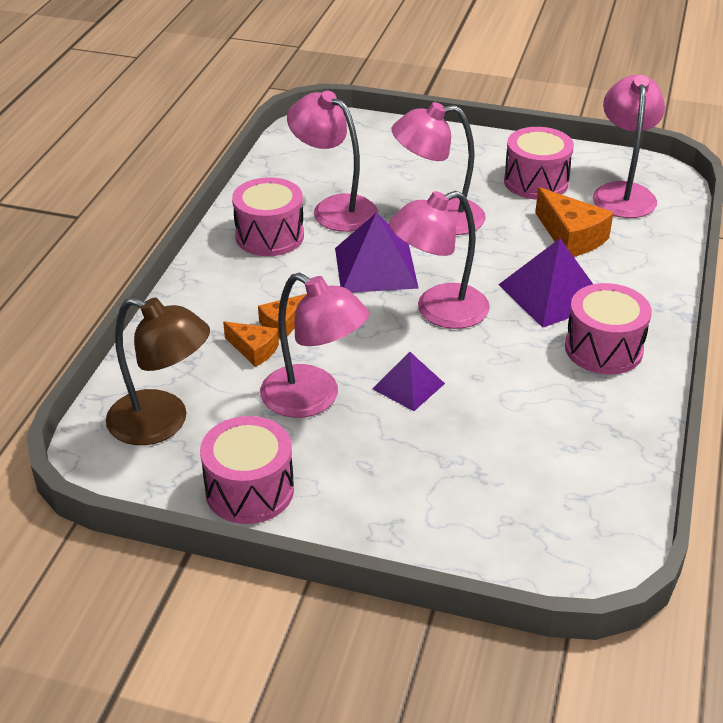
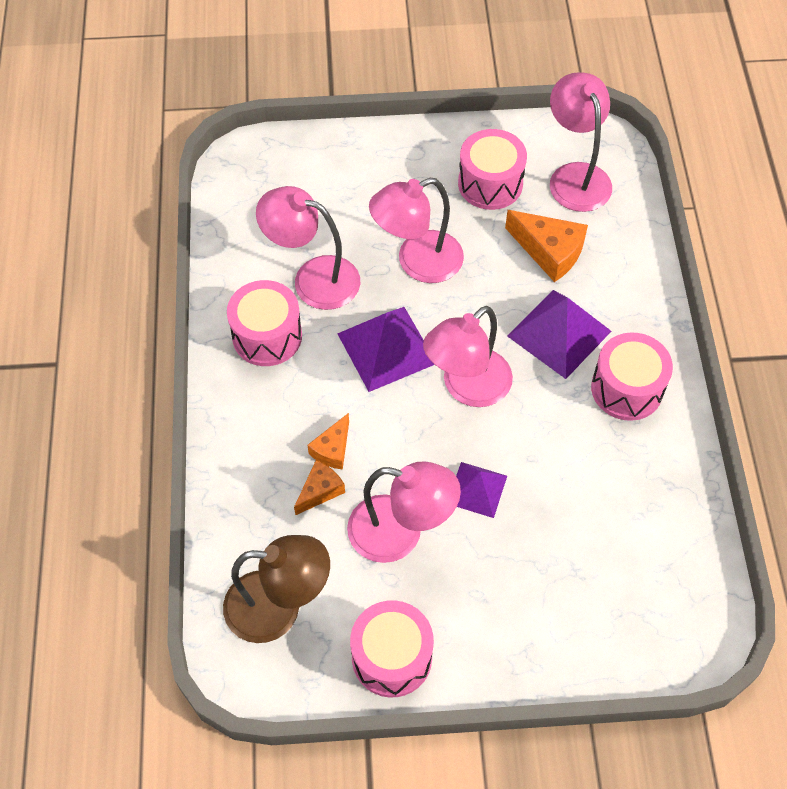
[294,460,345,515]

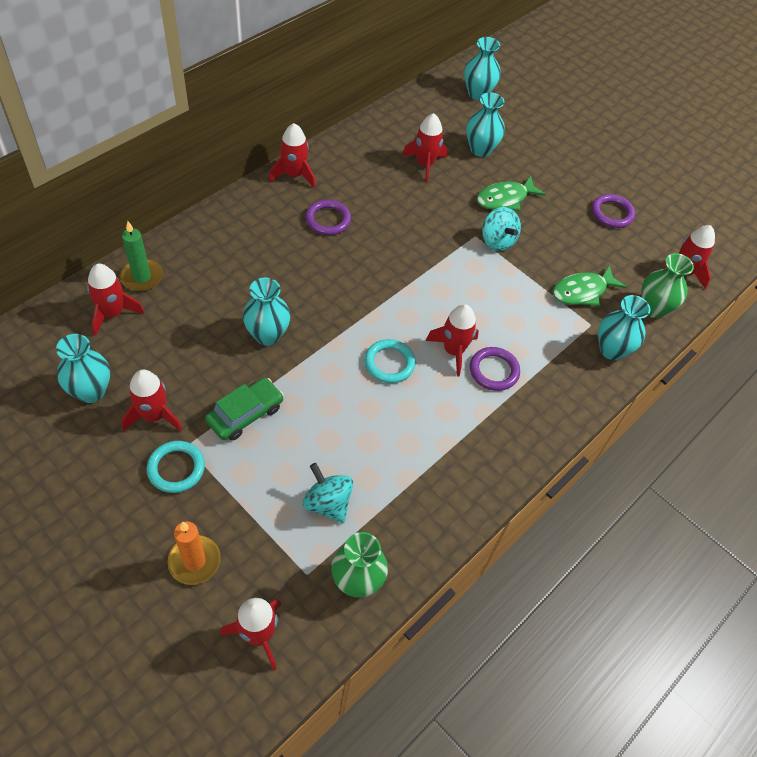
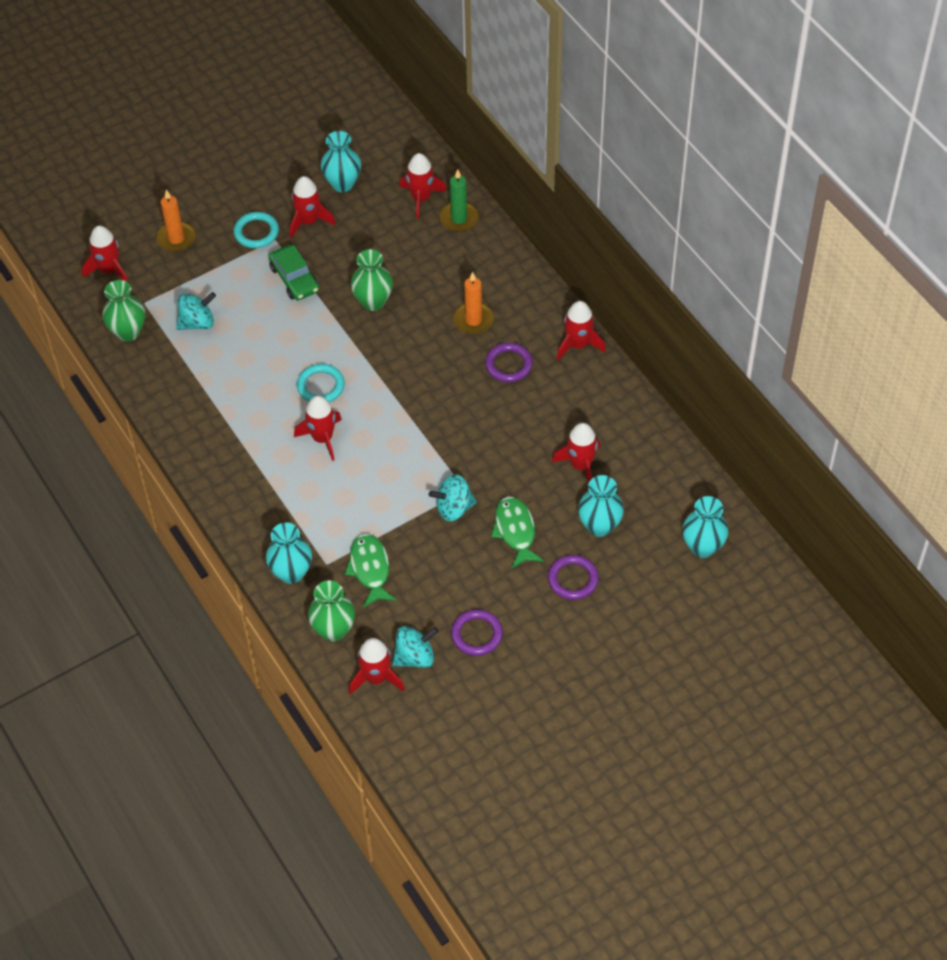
[351,249,393,311]
[548,555,599,600]
[392,626,438,668]
[454,272,494,334]

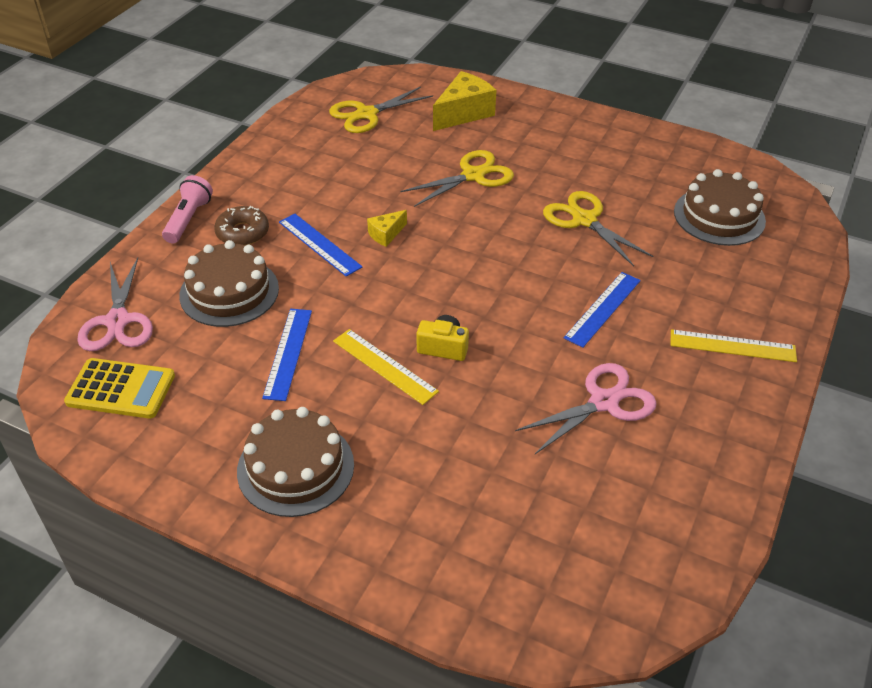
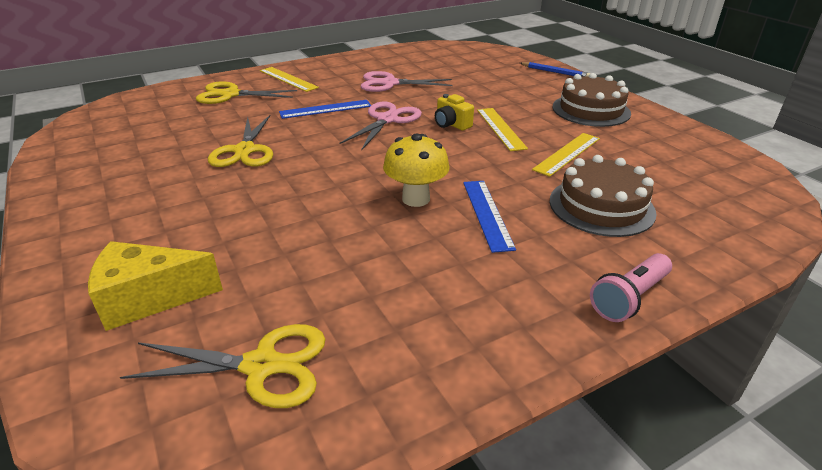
[64,358,175,419] (first image)
[339,102,422,151]
[214,206,269,246] (first image)
[532,133,600,177]
[383,134,450,207]
[196,81,297,104]
[674,169,766,246] (first image)
[520,62,591,77]

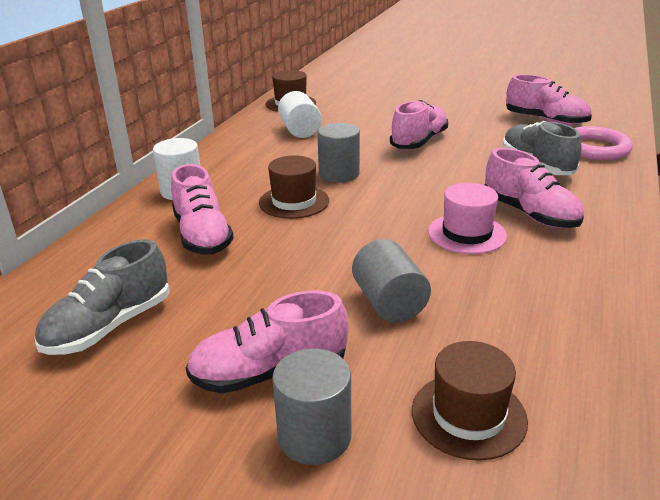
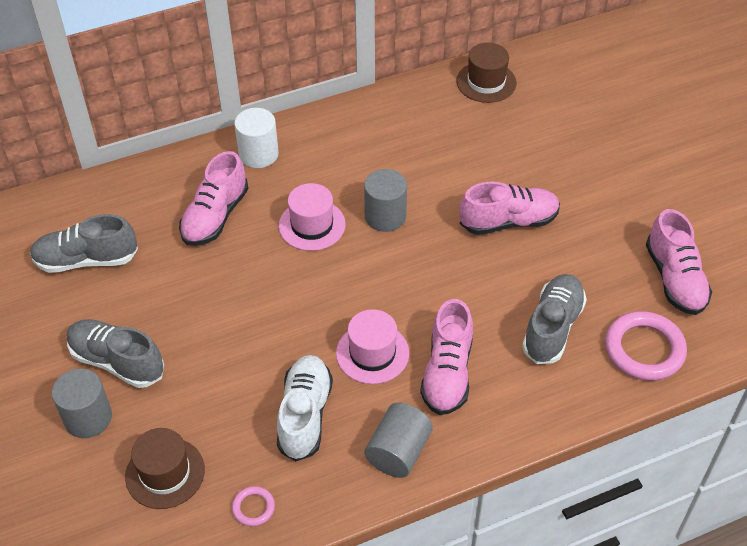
[67,319,164,388]
[279,183,346,251]
[278,91,322,138] (first image)
[365,403,433,478]
[232,486,275,526]
[277,355,333,461]

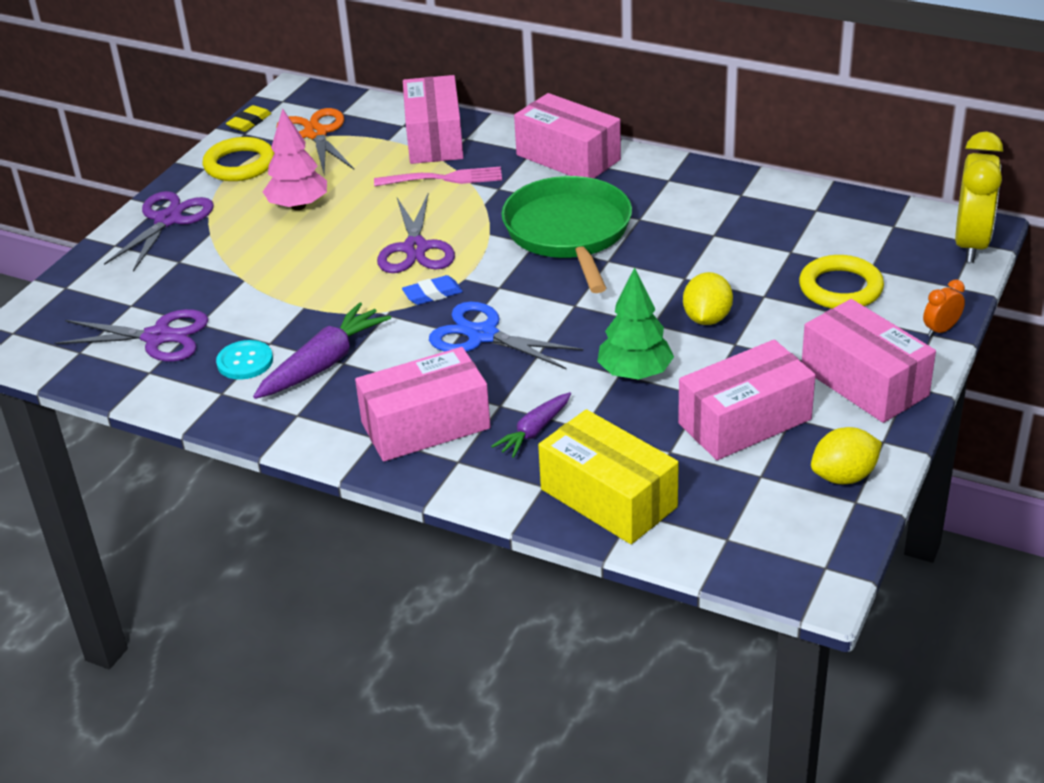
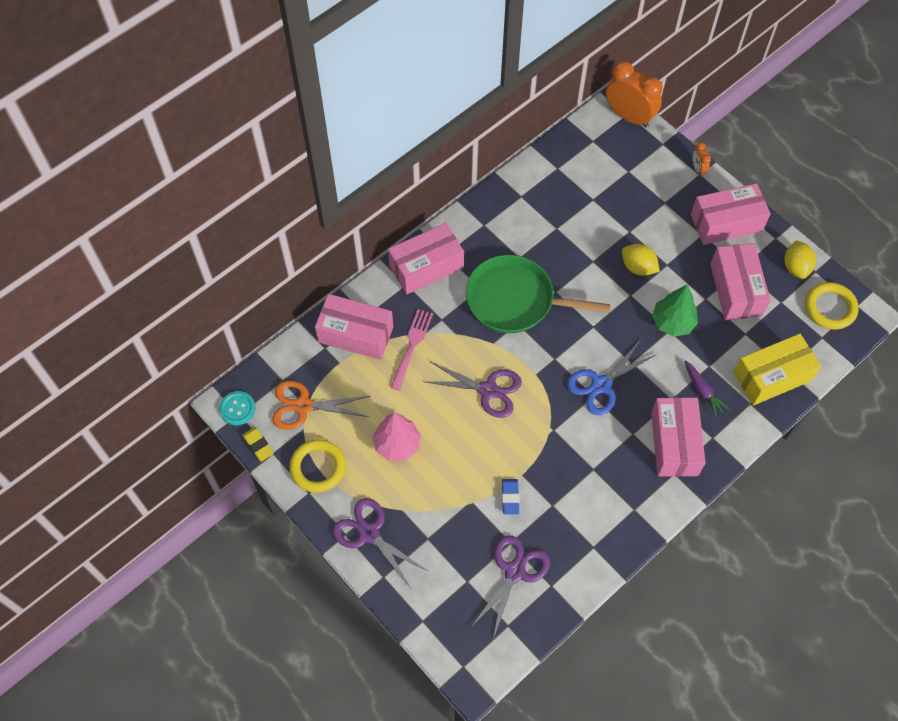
[219,391,256,425]
[253,302,391,399] (first image)
[502,479,520,515]
[805,282,859,330]
[606,61,663,128]

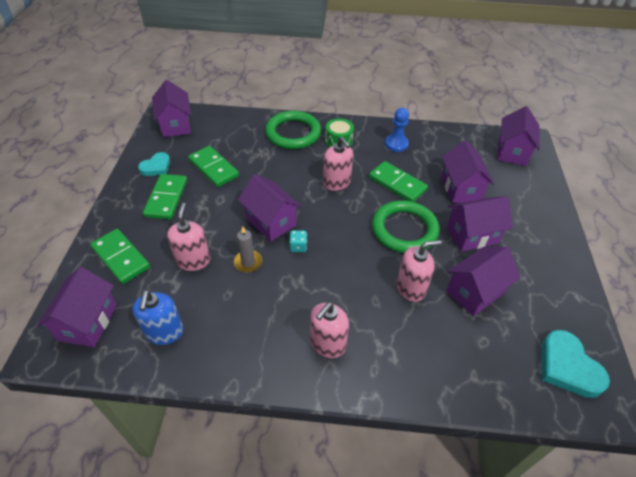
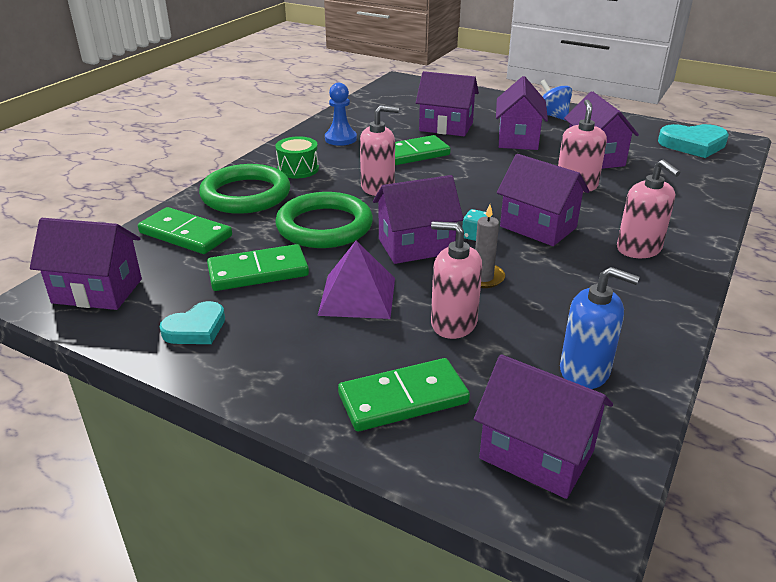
[160,301,225,344]
[138,207,232,254]
[275,192,373,248]
[497,154,589,246]
[318,241,395,319]
[540,80,572,121]

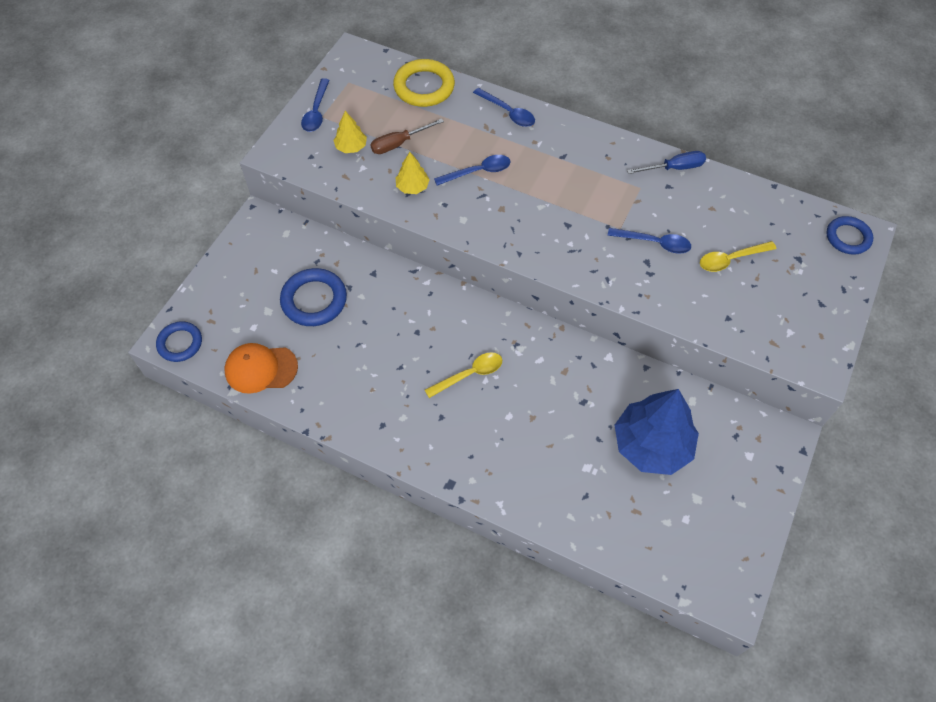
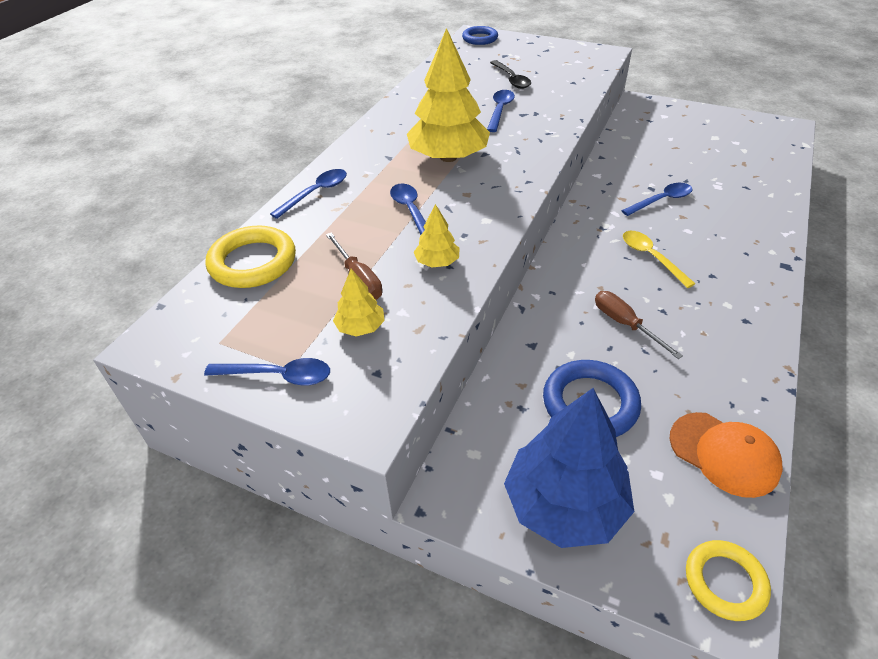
[686,540,771,621]
[670,412,783,498]
[504,388,634,548]
[627,151,706,174] (first image)
[490,60,531,89]
[407,28,490,162]
[595,291,683,359]
[621,183,693,216]

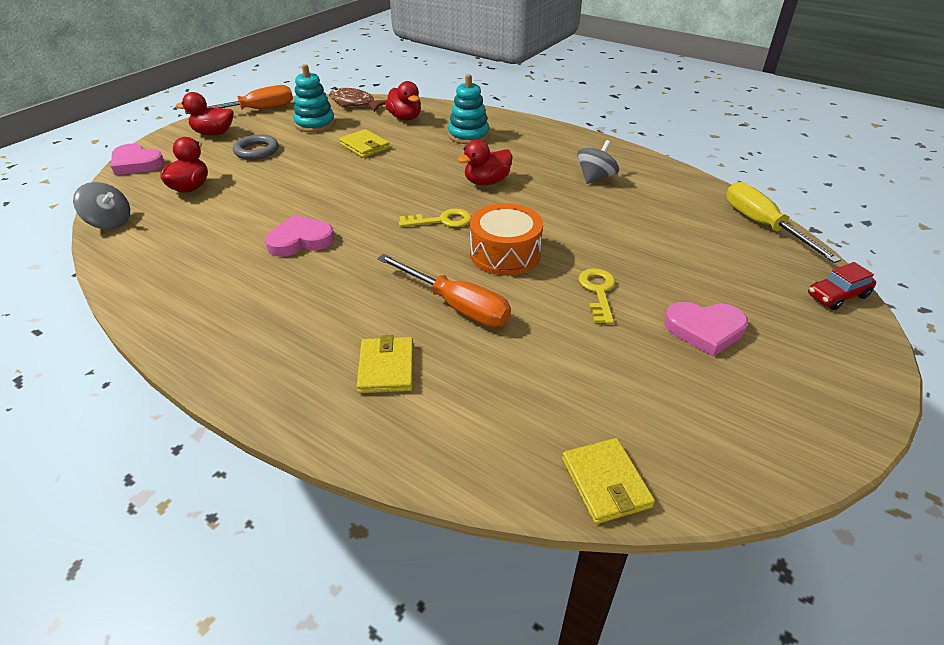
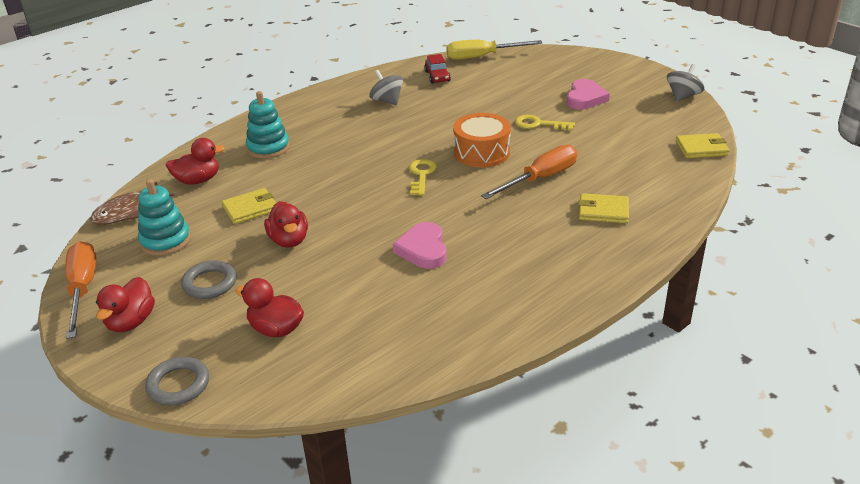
[667,64,704,102]
[145,357,209,406]
[264,201,308,248]
[424,54,451,84]

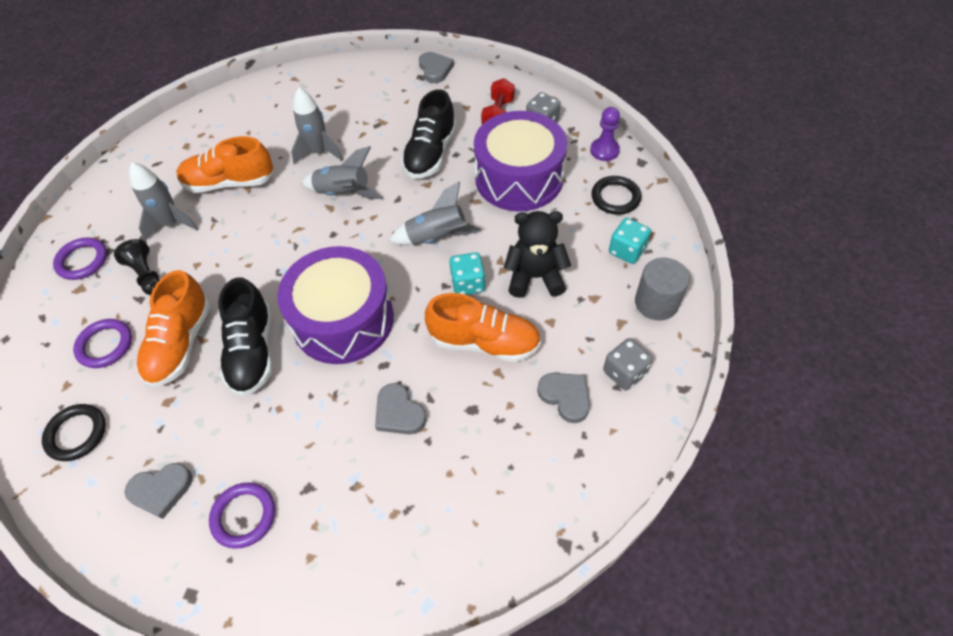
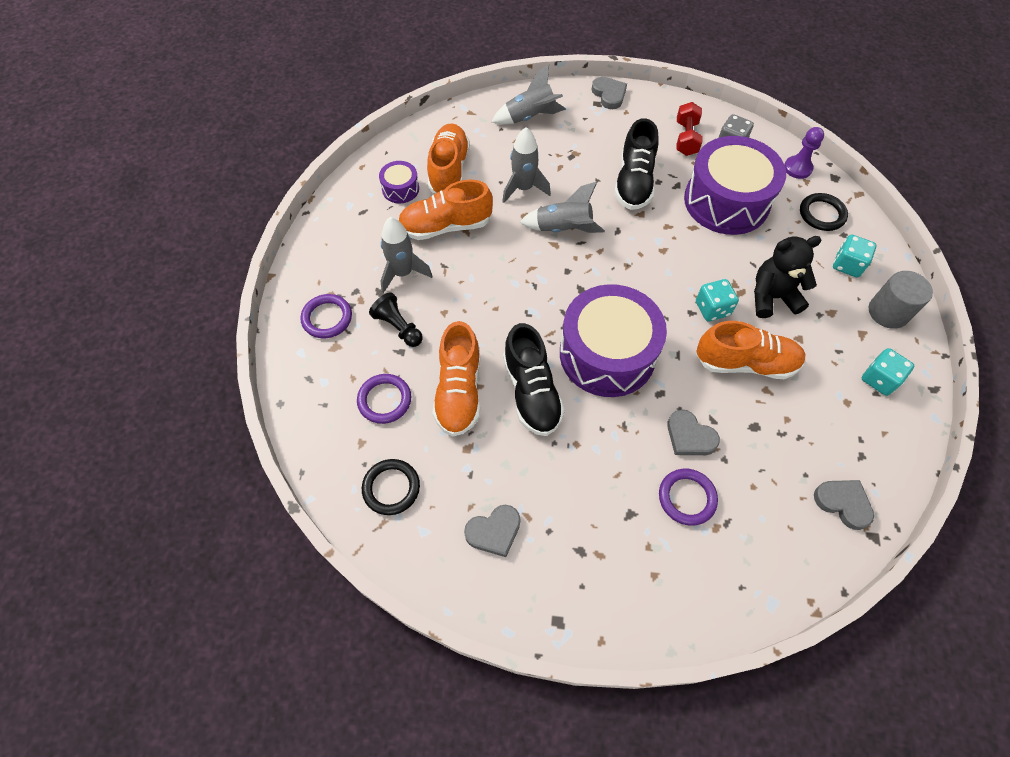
[659,469,718,525]
[492,64,566,124]
[814,480,874,530]
[862,348,914,396]
[379,161,419,203]
[427,123,470,194]

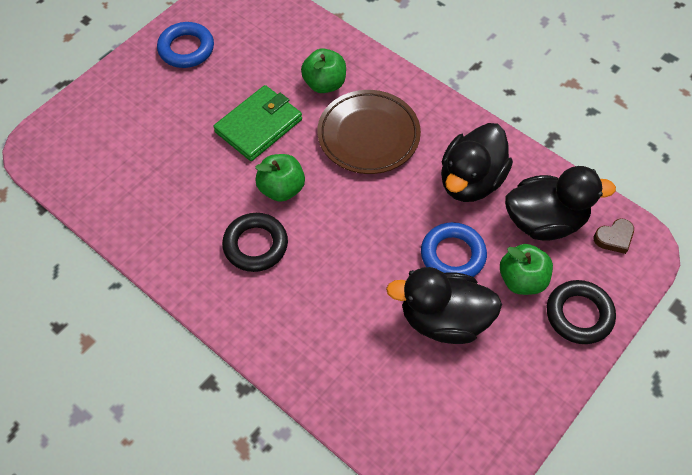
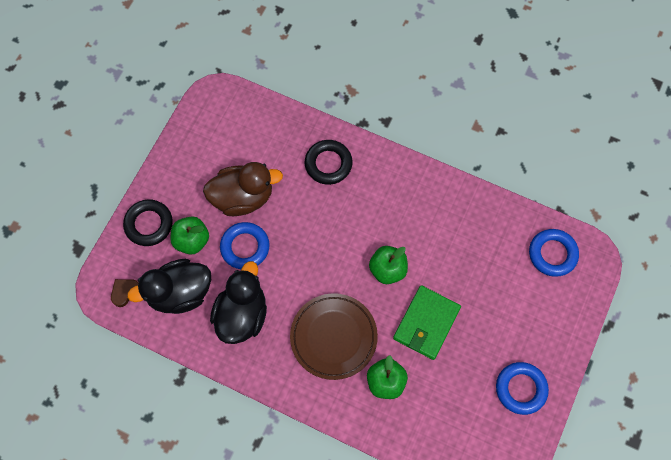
[305,140,353,185]
[203,162,283,216]
[529,229,579,277]

